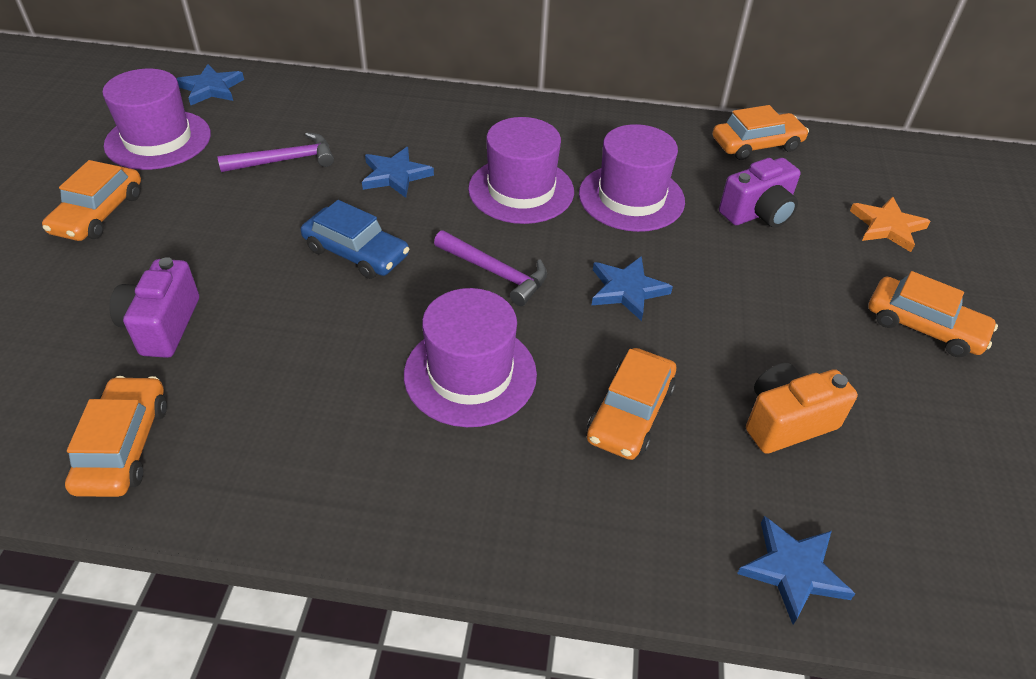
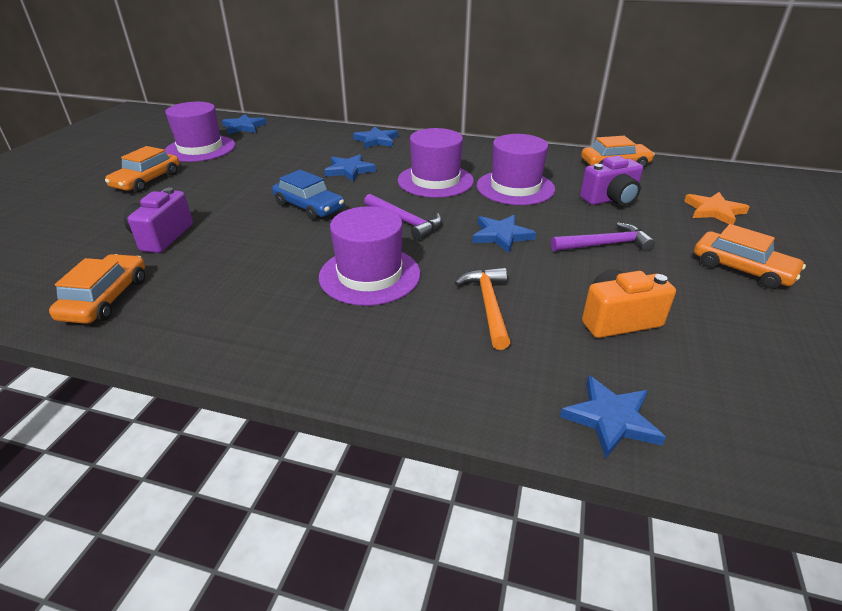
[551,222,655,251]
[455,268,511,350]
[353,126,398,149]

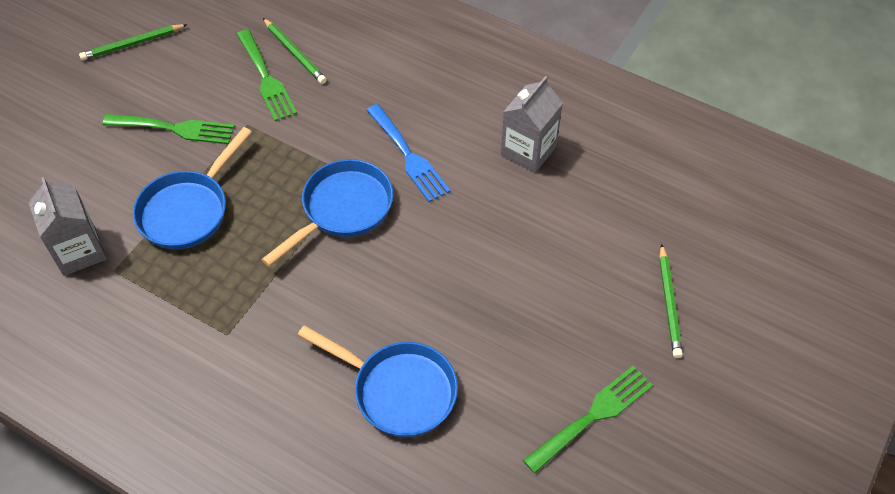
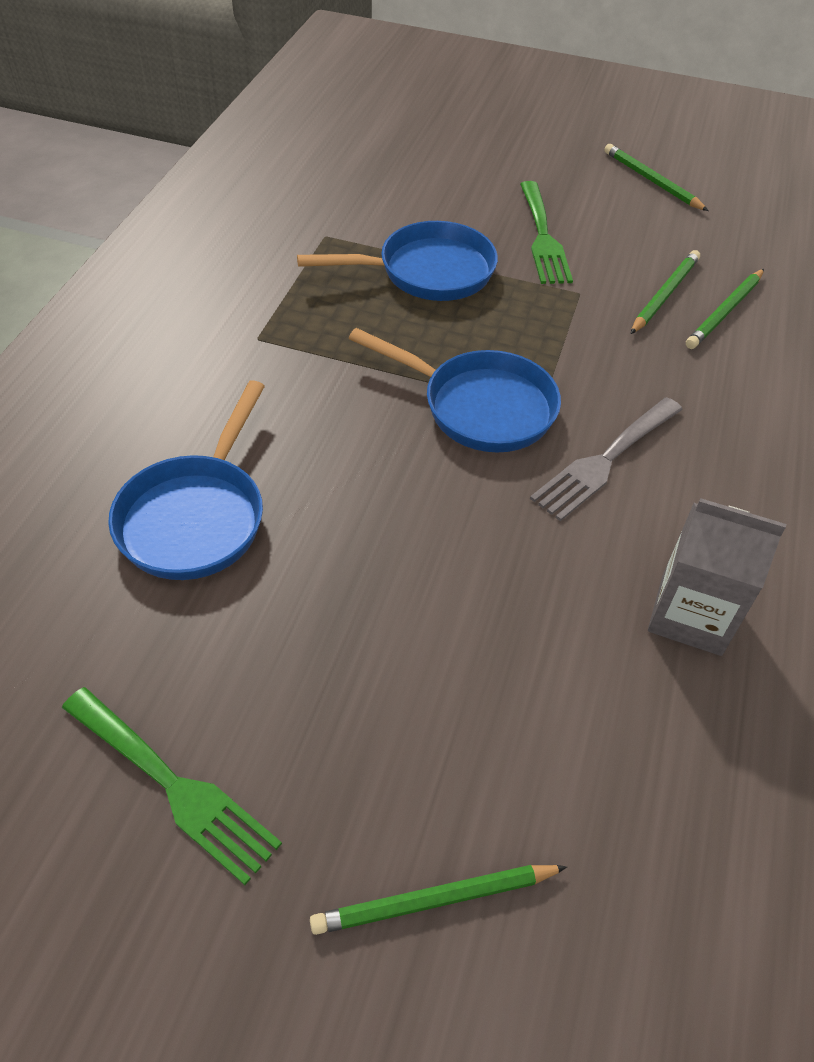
[28,177,107,276] (first image)
[297,221,498,301]
[631,250,700,334]
[530,397,683,521]

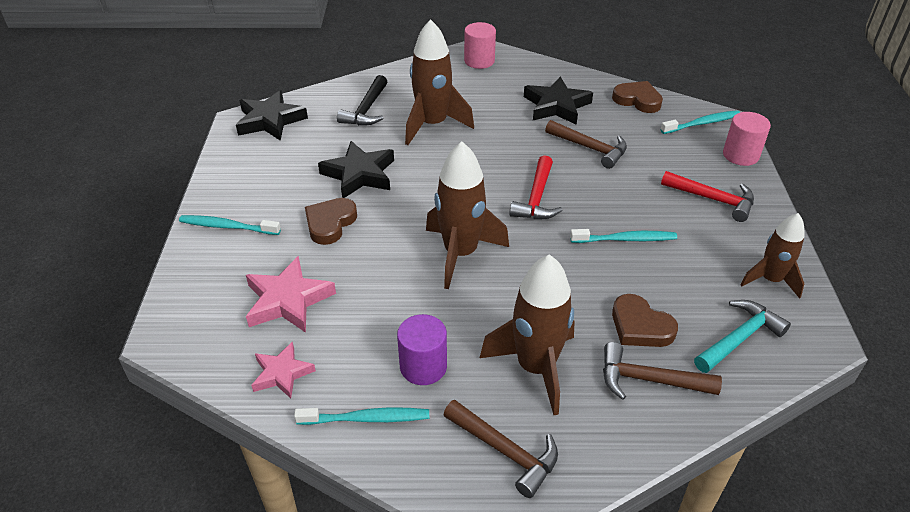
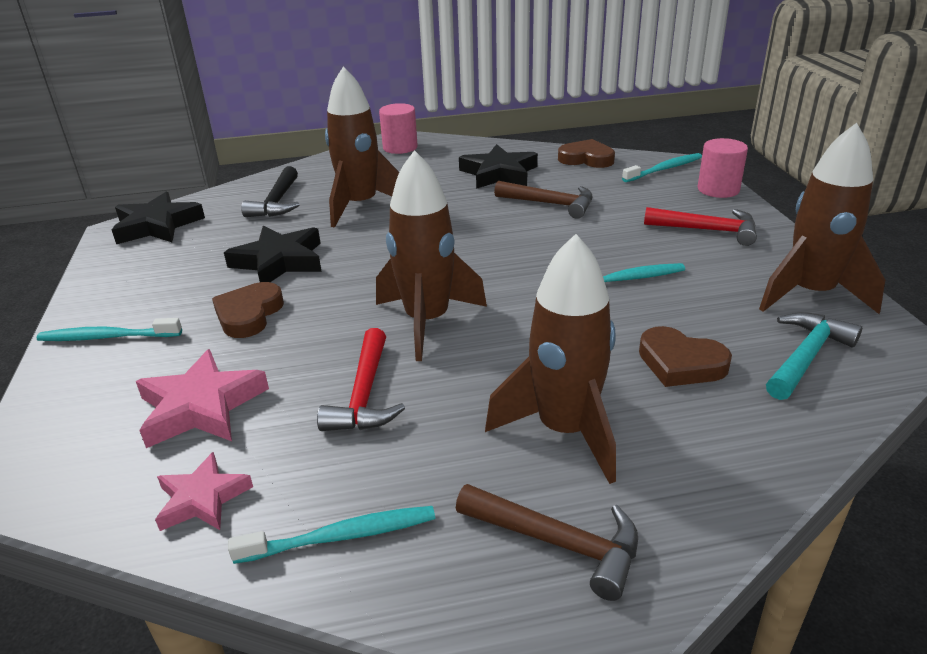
[397,314,447,385] (first image)
[317,328,405,431]
[603,342,722,400] (first image)
[759,123,885,314]

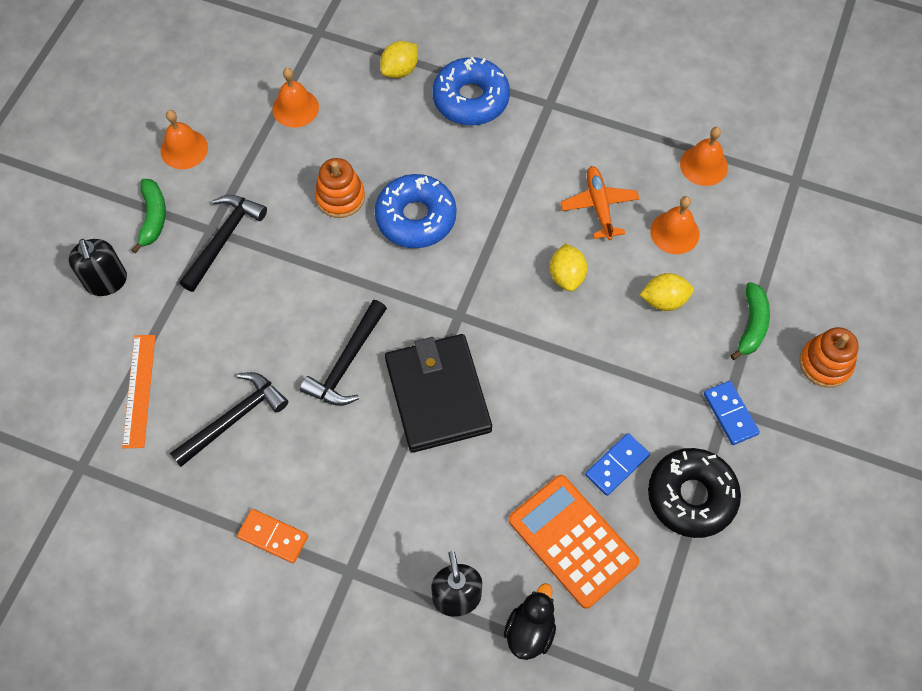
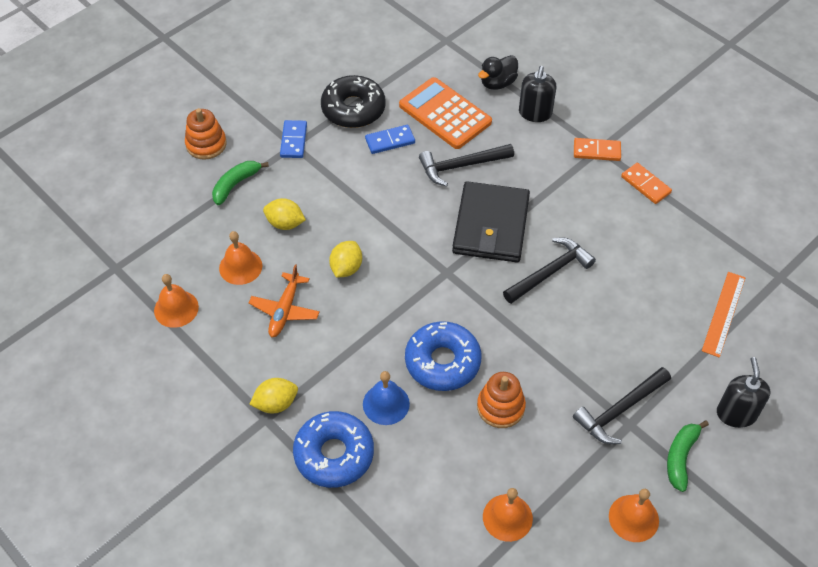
[419,144,514,186]
[249,378,298,413]
[399,77,492,149]
[363,371,410,425]
[574,138,621,161]

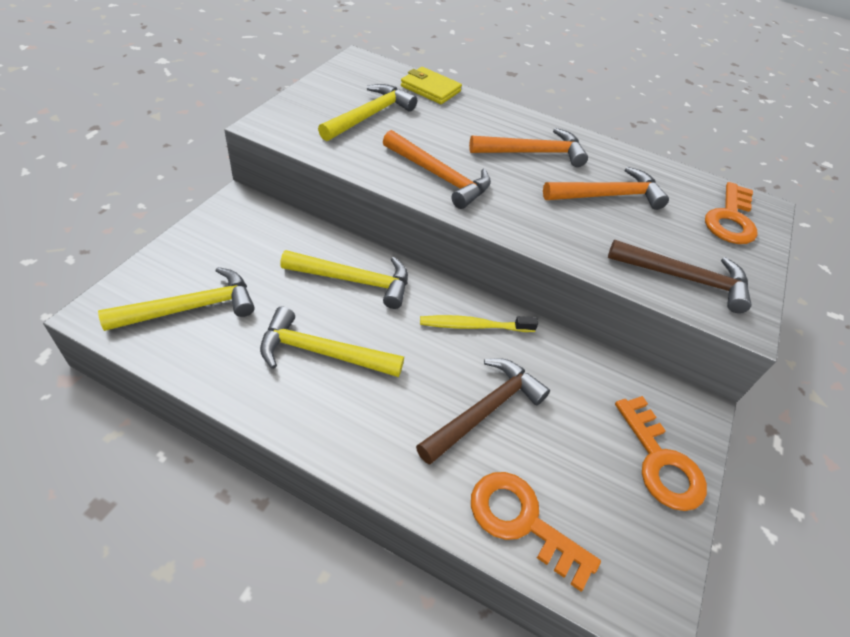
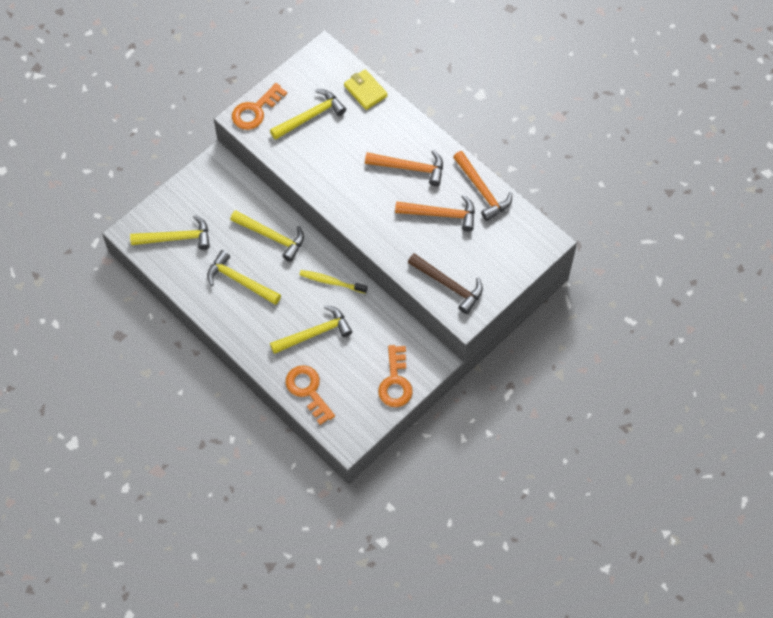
[453,151,512,221]
[270,305,352,354]
[232,83,287,130]

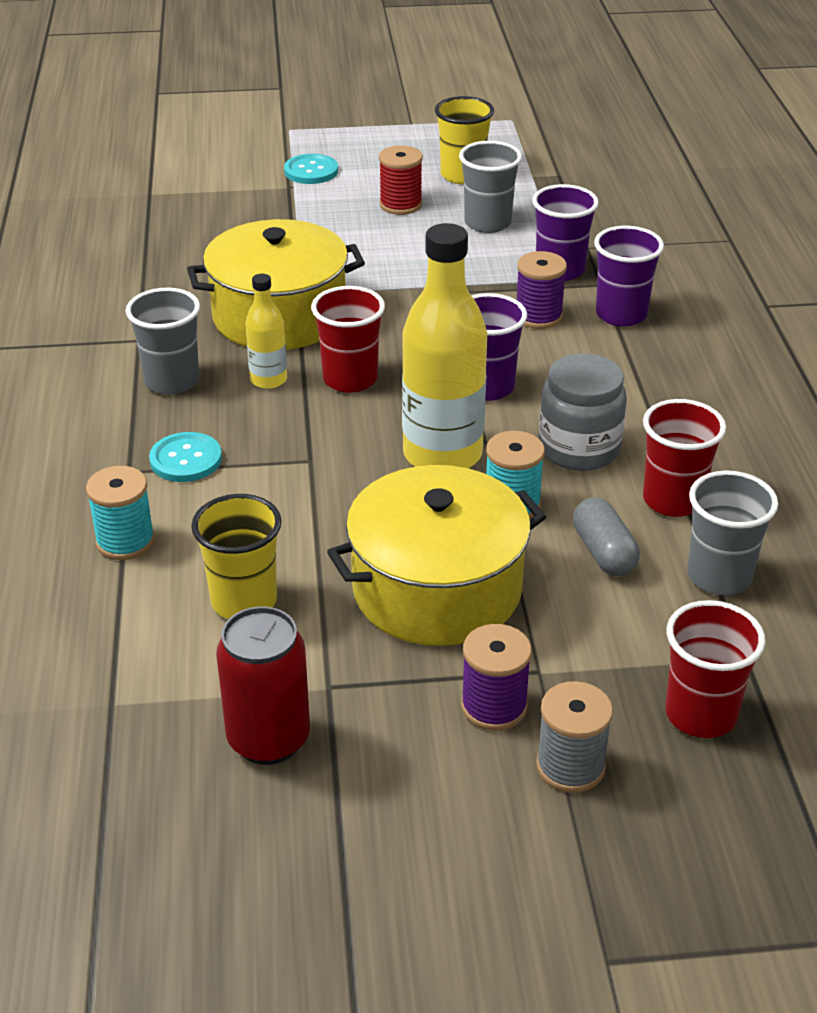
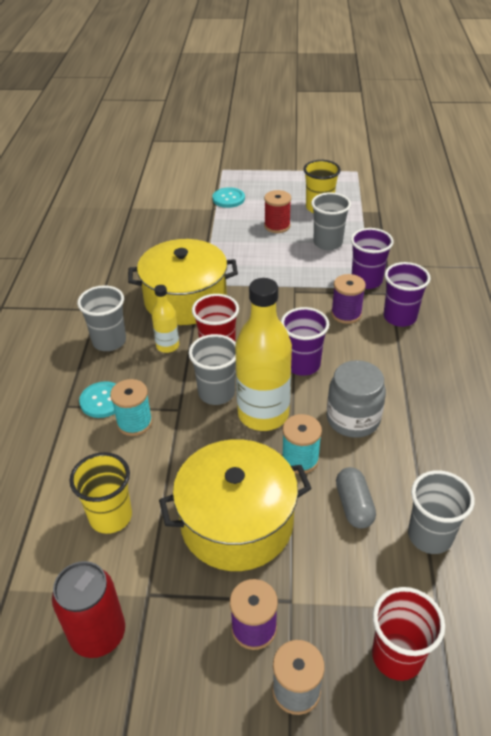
[110,379,152,436]
[643,399,726,517] (first image)
[189,334,236,405]

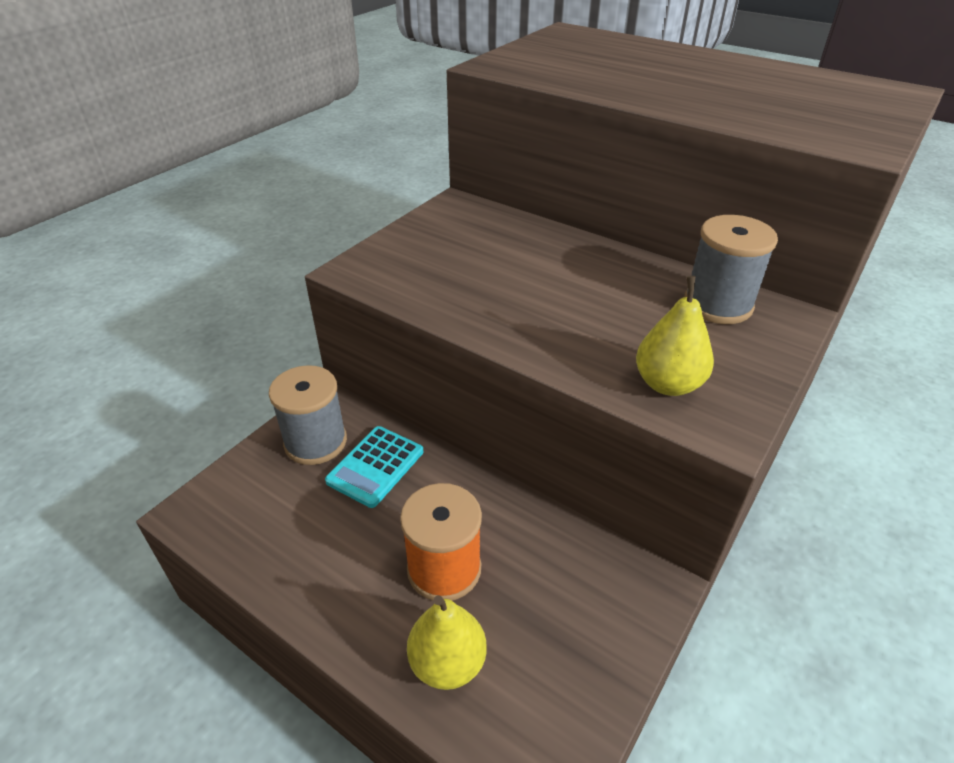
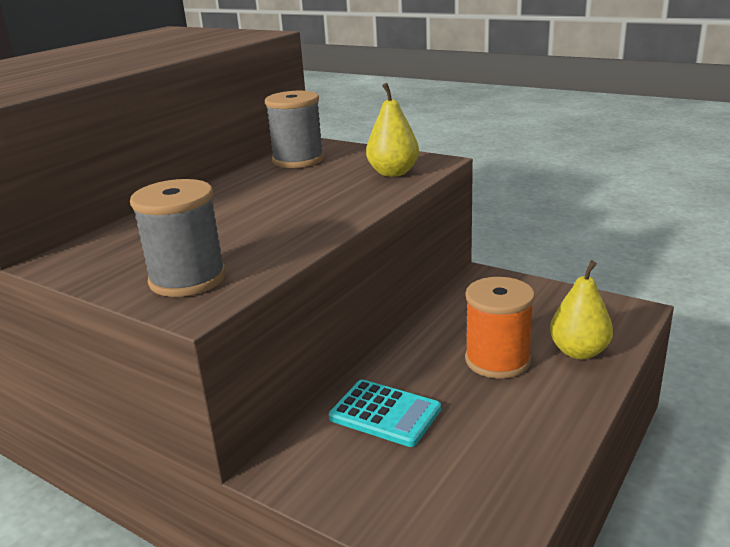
[130,179,226,297]

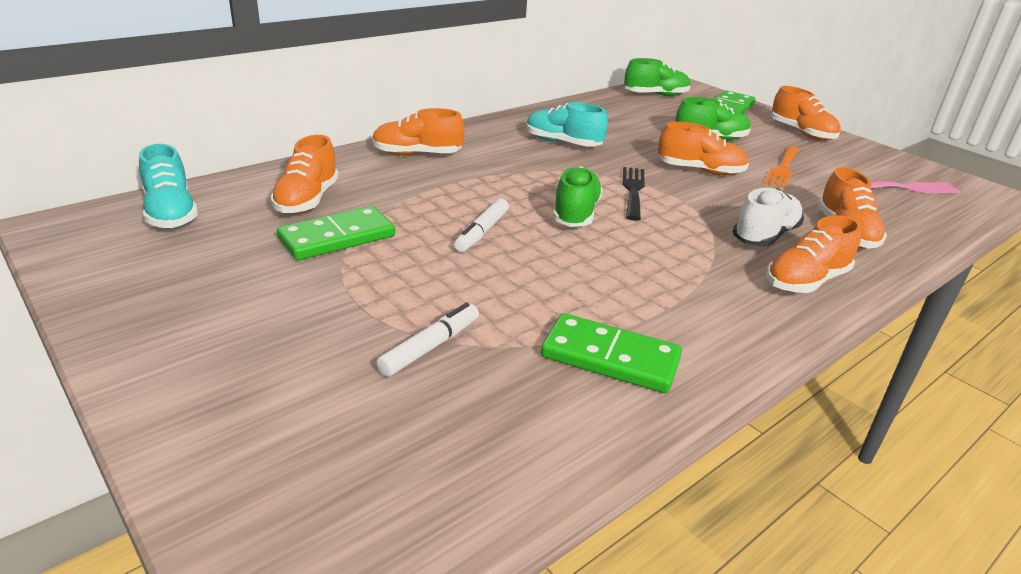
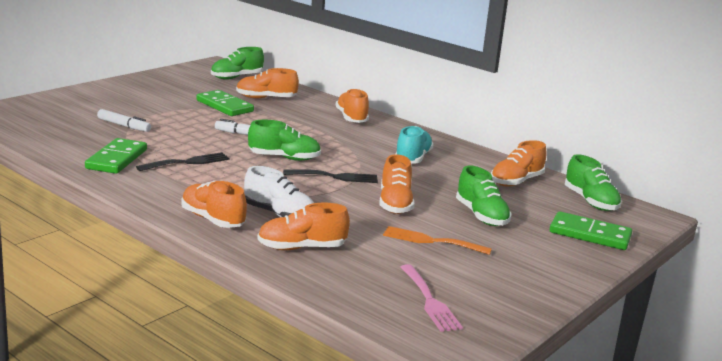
[211,47,264,80]
[491,140,546,187]
[136,152,230,171]

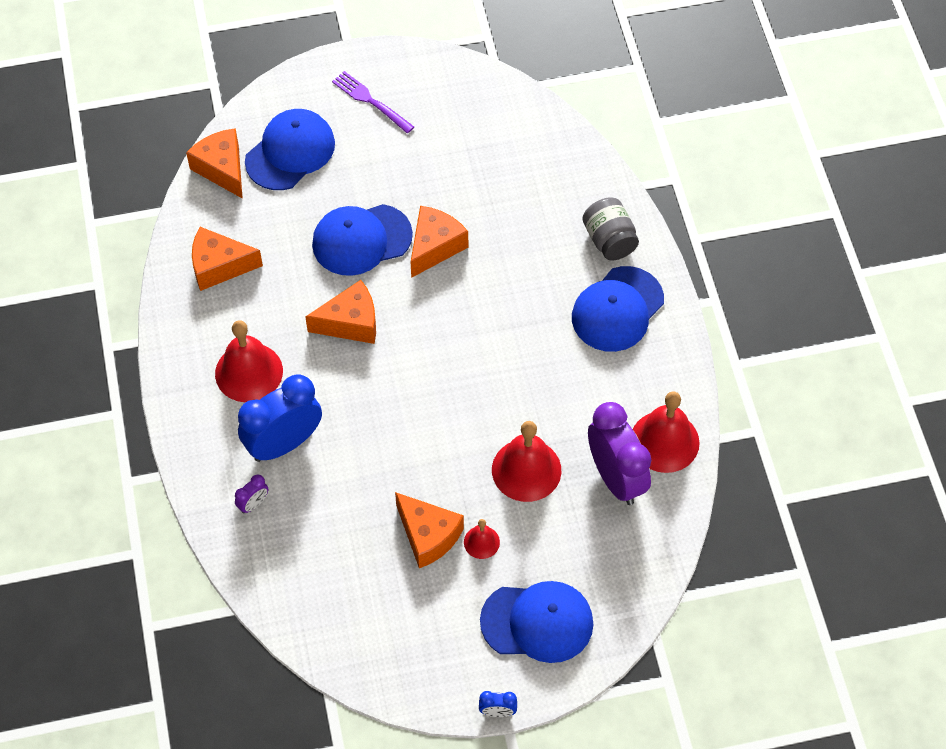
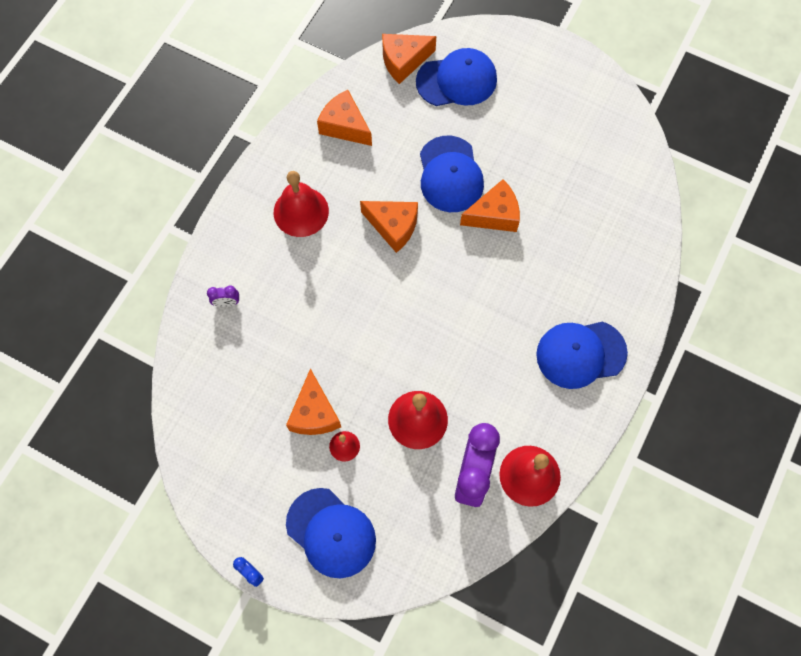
[382,34,436,84]
[238,374,322,462] (first image)
[420,136,484,212]
[332,71,414,133] (first image)
[583,197,639,260] (first image)

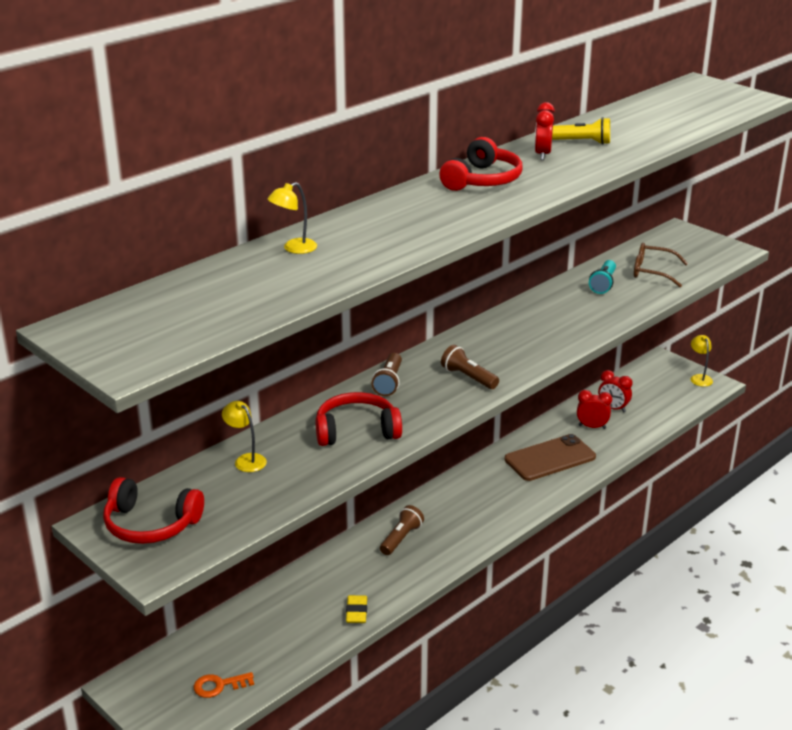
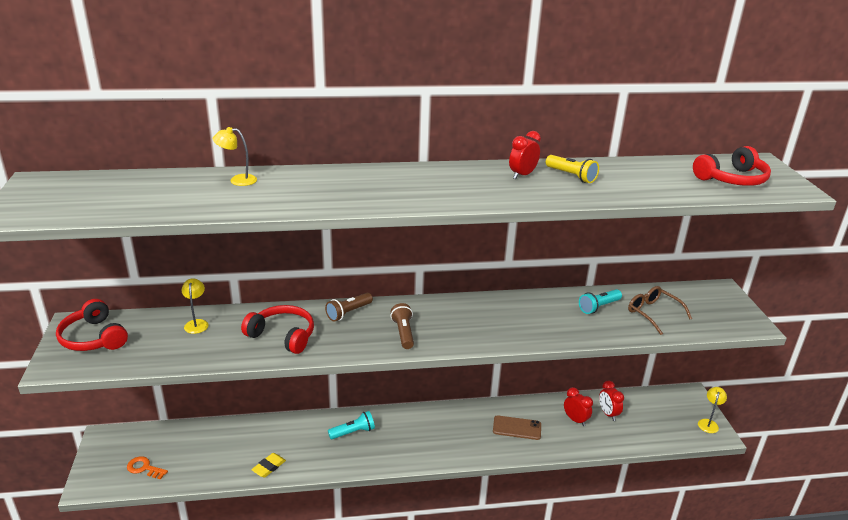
[328,411,375,439]
[693,146,771,186]
[493,415,541,440]

